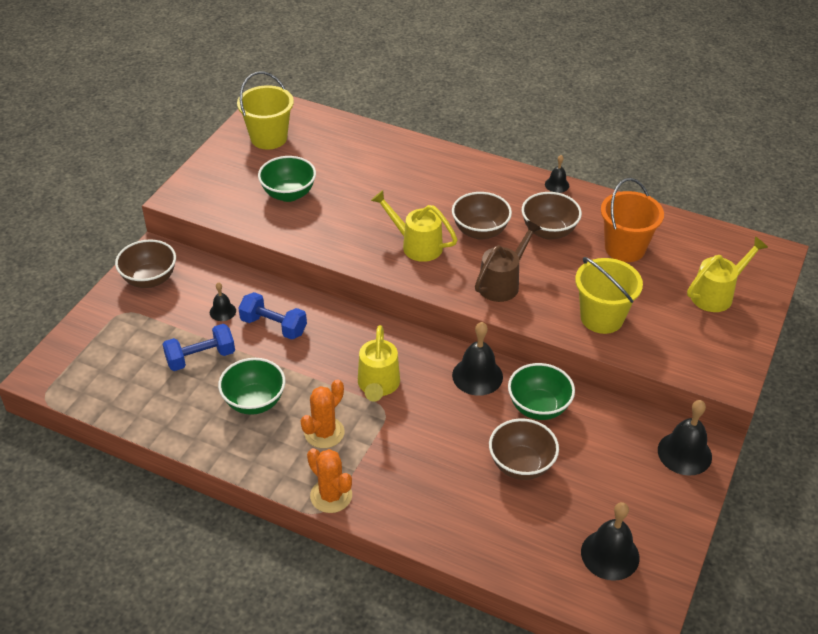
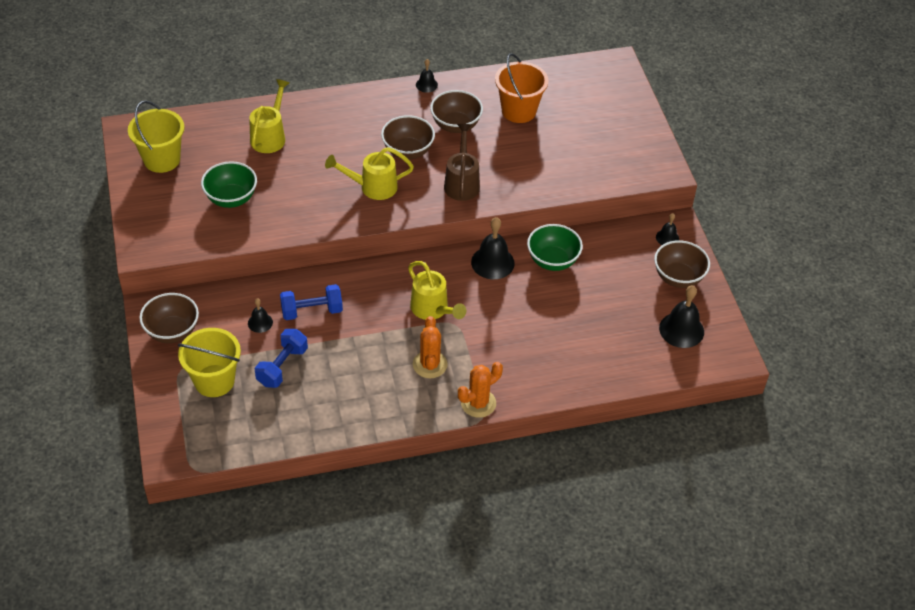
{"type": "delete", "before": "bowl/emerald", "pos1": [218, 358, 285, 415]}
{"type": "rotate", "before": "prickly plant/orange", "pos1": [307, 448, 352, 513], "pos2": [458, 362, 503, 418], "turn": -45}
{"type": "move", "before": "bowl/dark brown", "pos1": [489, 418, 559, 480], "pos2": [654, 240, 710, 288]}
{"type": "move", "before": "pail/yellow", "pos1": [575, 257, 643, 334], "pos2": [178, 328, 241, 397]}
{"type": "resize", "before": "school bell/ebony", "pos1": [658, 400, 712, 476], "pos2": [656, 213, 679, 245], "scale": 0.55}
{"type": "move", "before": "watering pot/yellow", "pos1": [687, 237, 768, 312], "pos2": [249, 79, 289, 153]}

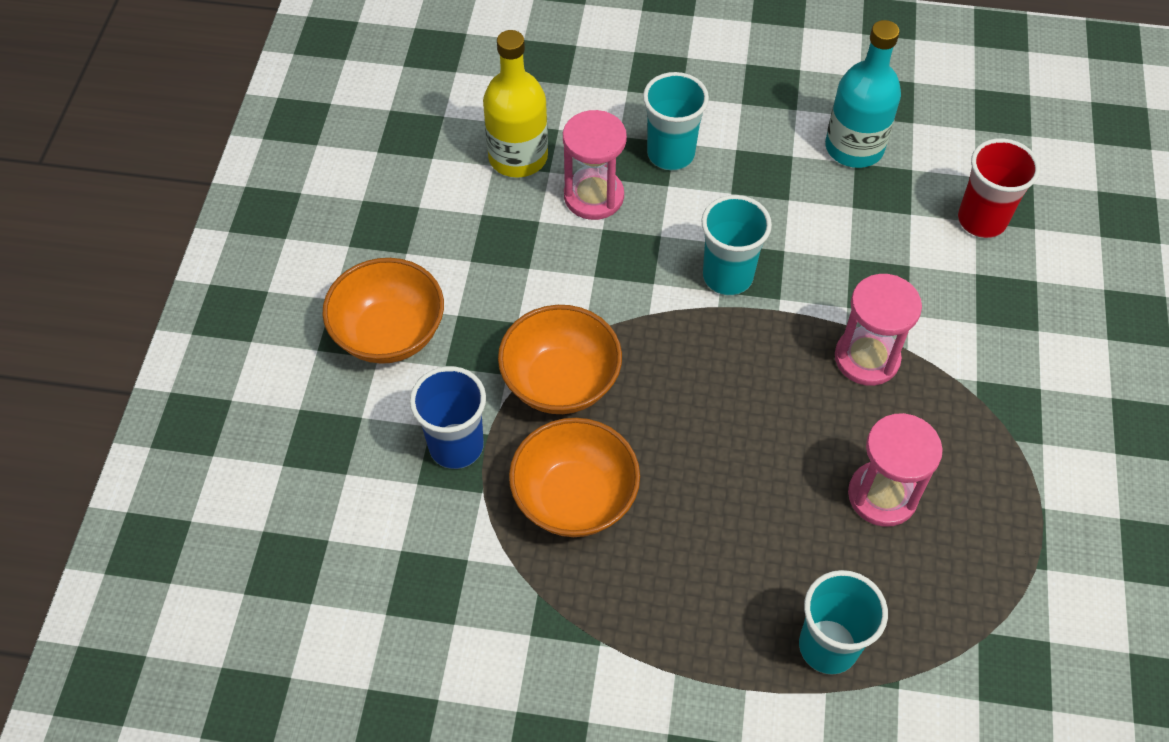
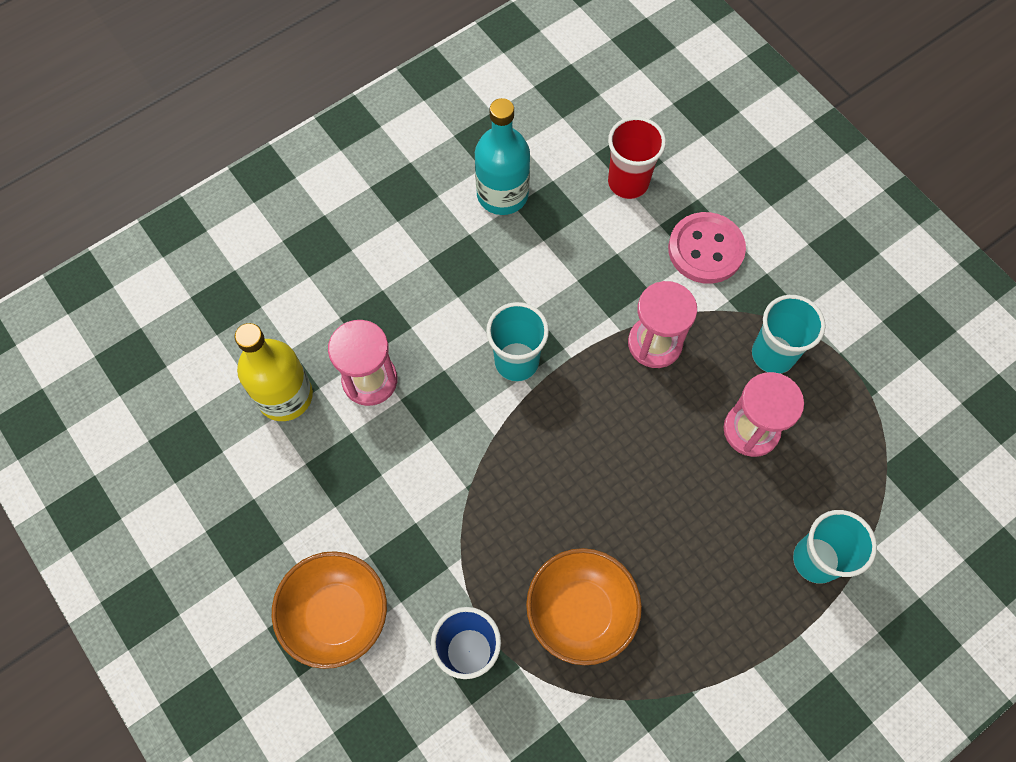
{"type": "delete", "before": "bowl/orange", "pos1": [498, 305, 622, 414]}
{"type": "move", "before": "cup/aqua", "pos1": [643, 72, 709, 170], "pos2": [752, 295, 826, 374]}
{"type": "insert", "after": "shirt button/rose-pink", "pos2": [668, 212, 746, 284]}

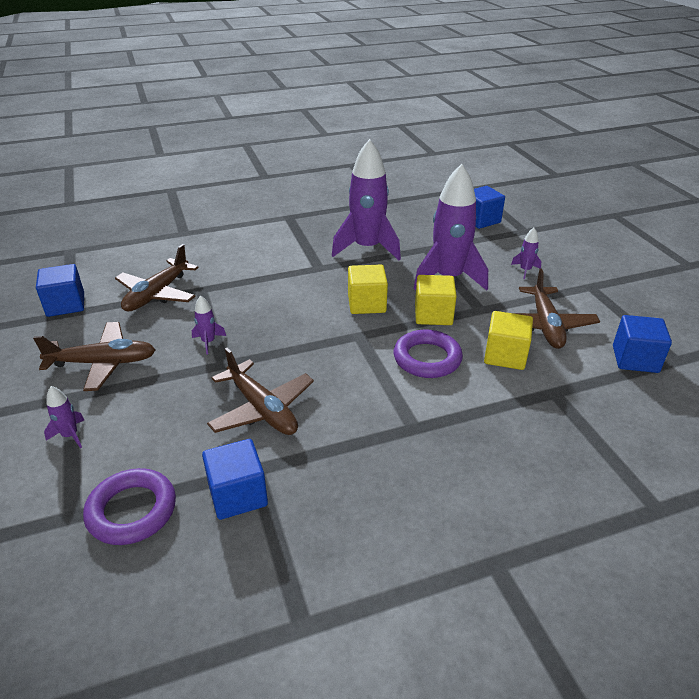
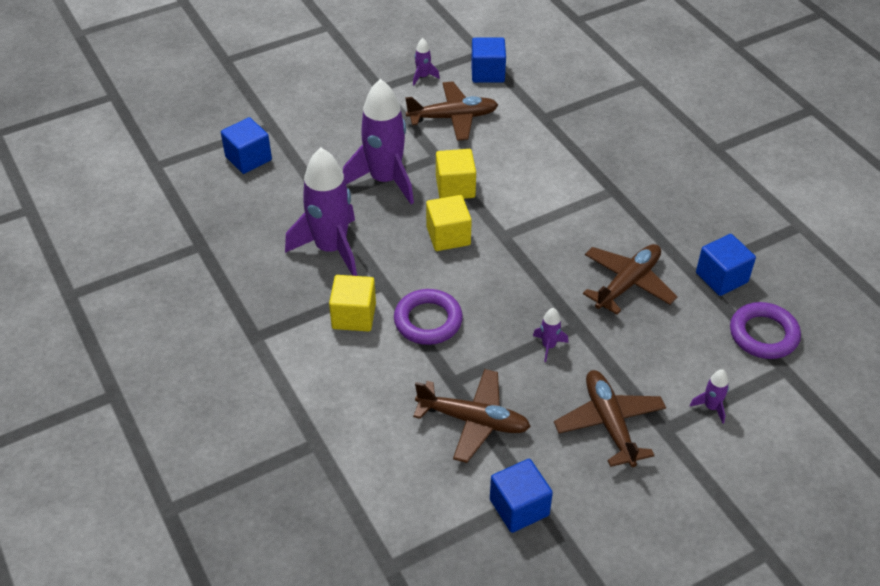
{"type": "move", "before": "hoop/royal purple", "pos1": [394, 330, 463, 378], "pos2": [394, 289, 463, 345]}
{"type": "move", "before": "block/yellow", "pos1": [484, 311, 533, 370], "pos2": [329, 275, 376, 332]}
{"type": "move", "before": "rocket/royal purple", "pos1": [511, 228, 541, 279], "pos2": [413, 38, 440, 86]}

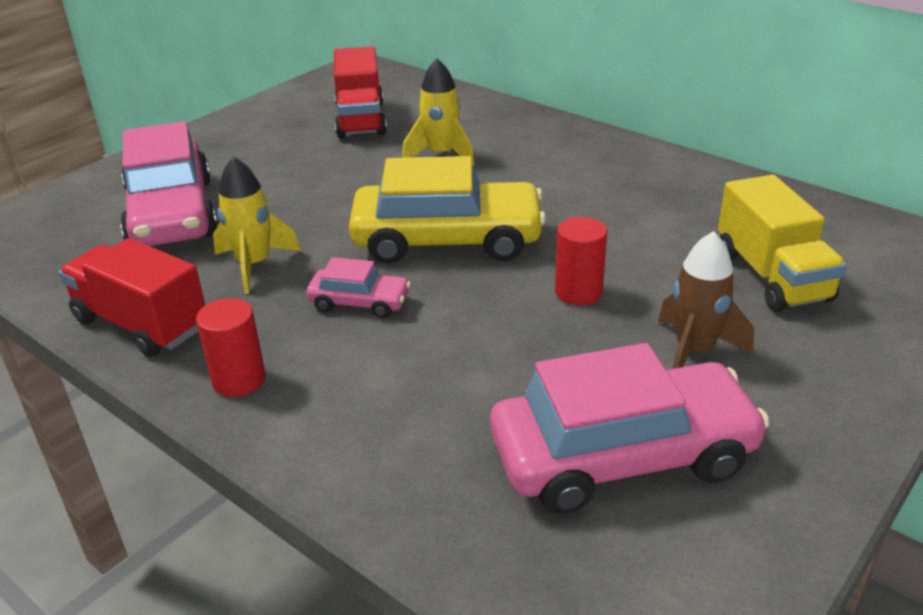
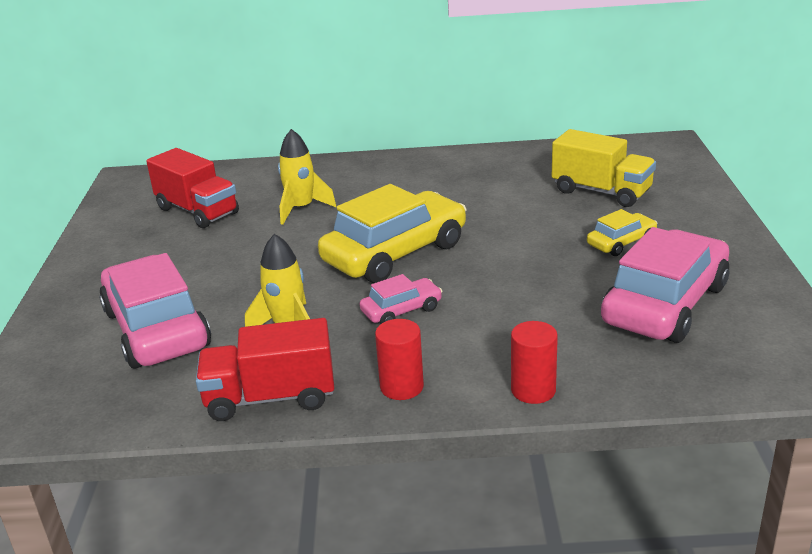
{"type": "rotate", "before": "automobile/rose-pink", "pos1": [120, 121, 218, 246], "pos2": [99, 253, 211, 369], "turn": -150}
{"type": "move", "before": "cylinder/scarlet", "pos1": [555, 216, 607, 305], "pos2": [511, 321, 558, 404]}
{"type": "replace", "before": "rocket/dark brown", "after": "automobile/yellow", "pos1": [658, 231, 754, 369], "pos2": [587, 209, 657, 256]}

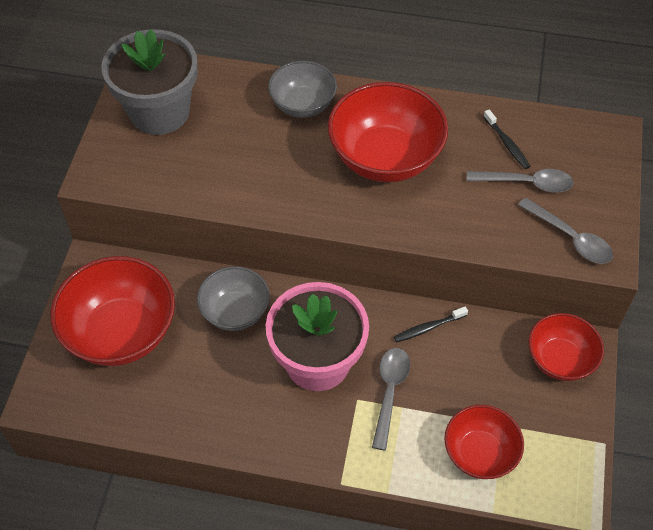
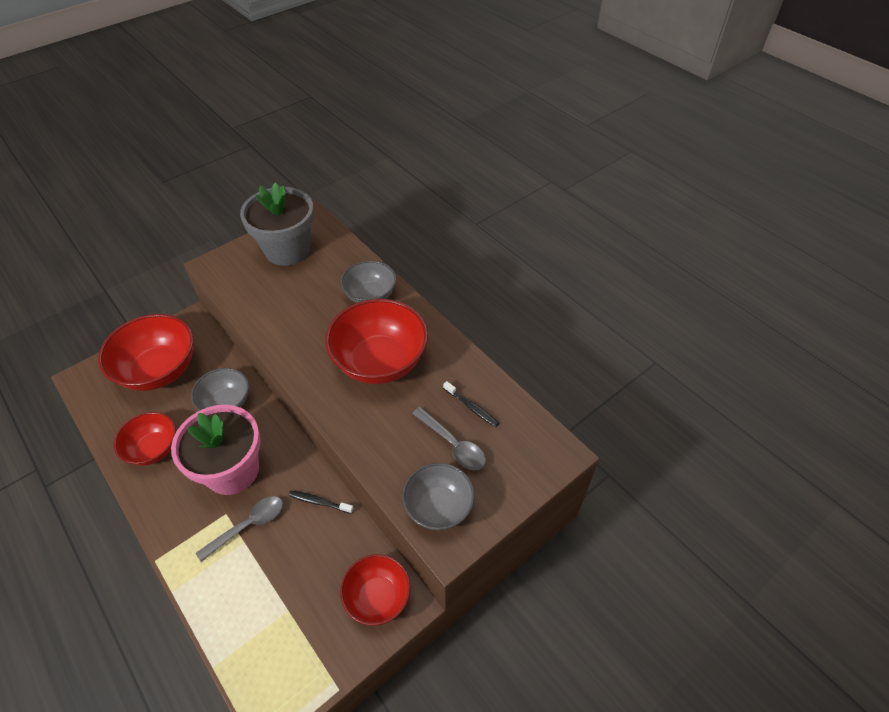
{"type": "move", "before": "bowl/scarlet", "pos1": [444, 405, 524, 479], "pos2": [114, 412, 176, 466]}
{"type": "rotate", "before": "toothbrush/ebony", "pos1": [483, 109, 530, 169], "pos2": [443, 381, 499, 427], "turn": -60}
{"type": "replace", "before": "teaspoon/ash-grey", "after": "bowl/ash-grey", "pos1": [518, 197, 613, 264], "pos2": [402, 463, 475, 531]}

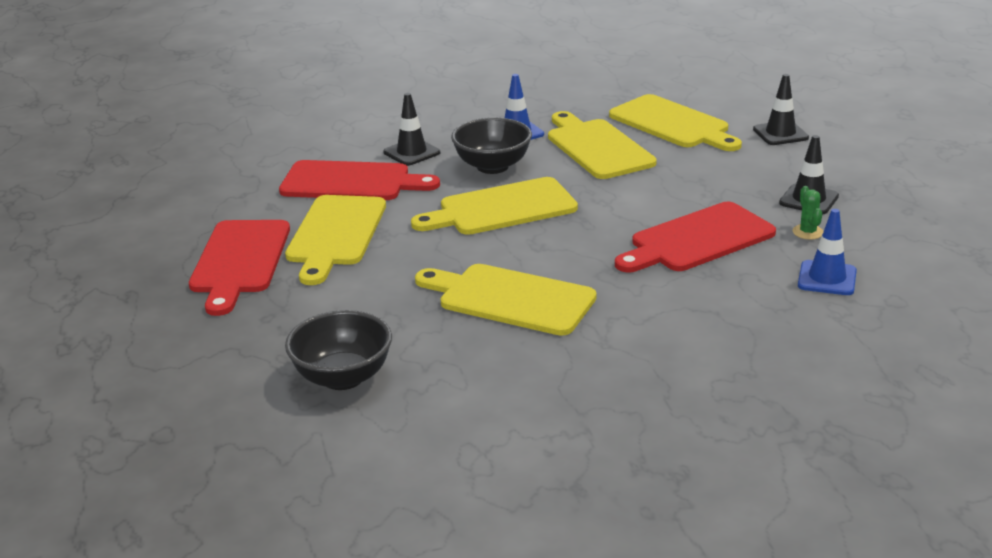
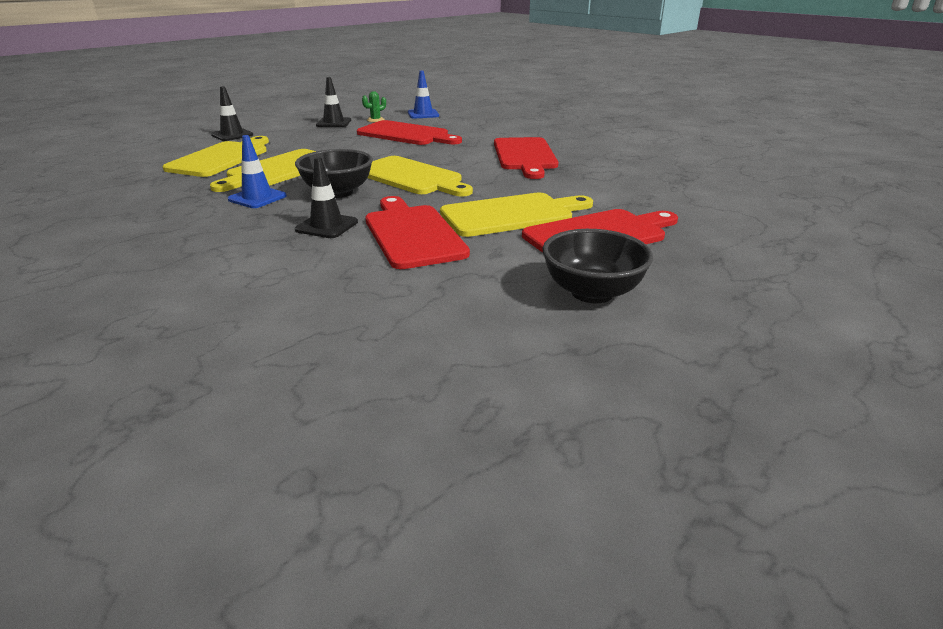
{"type": "move", "before": "bowl/ebony", "pos1": [285, 310, 392, 390], "pos2": [542, 229, 653, 303]}
{"type": "recolor", "before": "cutting board/yellow", "after": "cutting board/scarlet", "pos1": [415, 264, 597, 336], "pos2": [494, 137, 558, 179]}

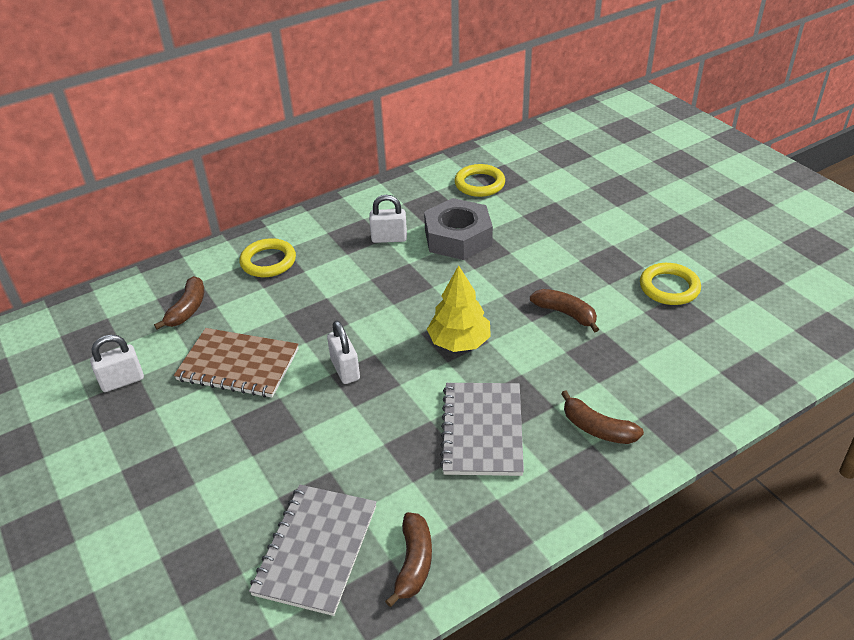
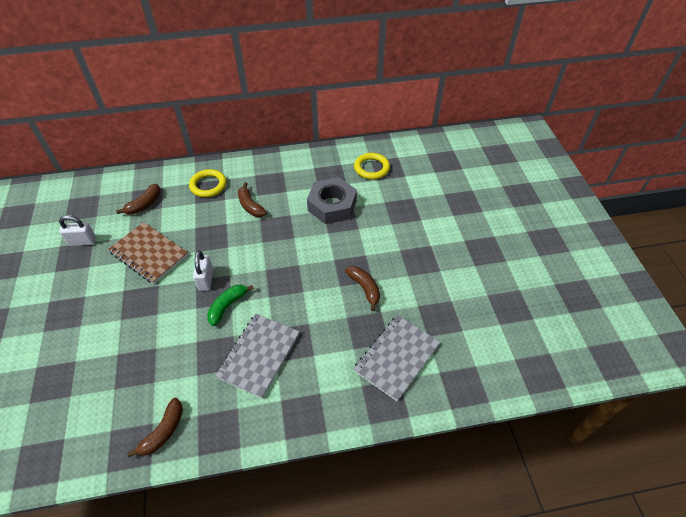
{"type": "move", "before": "exercise book/ash-grey", "pos1": [249, 485, 377, 616], "pos2": [354, 315, 440, 401]}
{"type": "delete", "before": "lock/pure white", "pos1": [369, 195, 407, 243]}
{"type": "delete", "before": "fir tree/yellow", "pos1": [427, 265, 491, 352]}
{"type": "move", "before": "banana fruit/dark brown", "pos1": [561, 391, 644, 444], "pos2": [238, 182, 267, 217]}
{"type": "delete", "before": "hoop/yellow", "pos1": [640, 263, 701, 305]}
{"type": "insert", "after": "banana fruit/emerald", "pos2": [207, 285, 254, 326]}

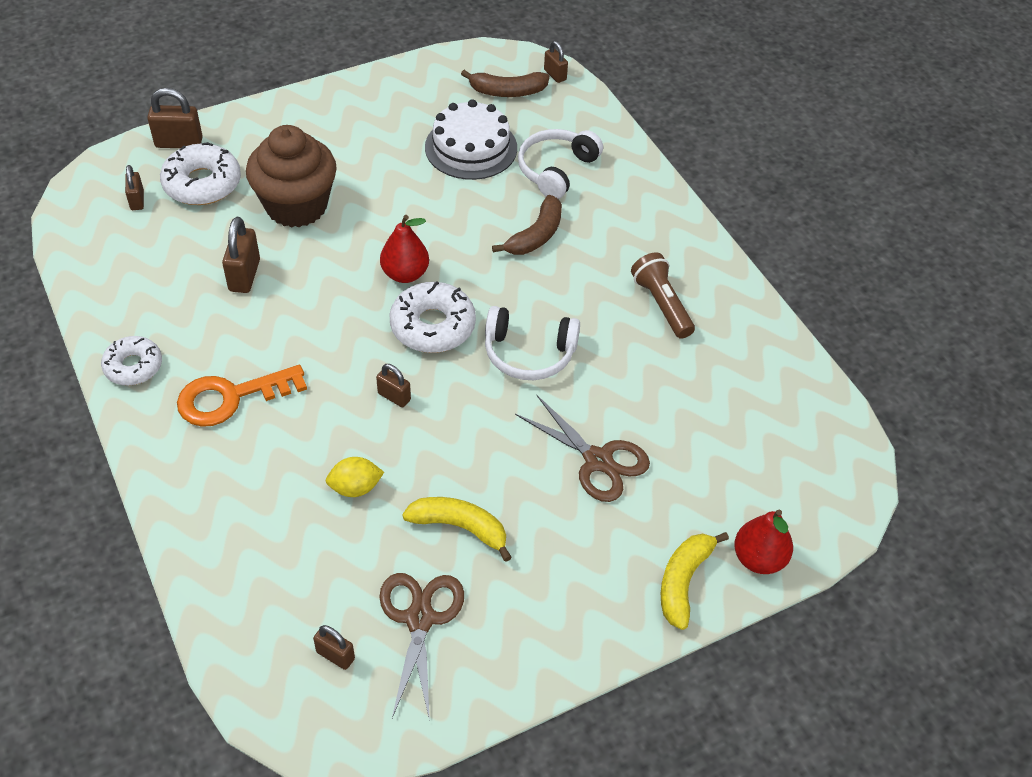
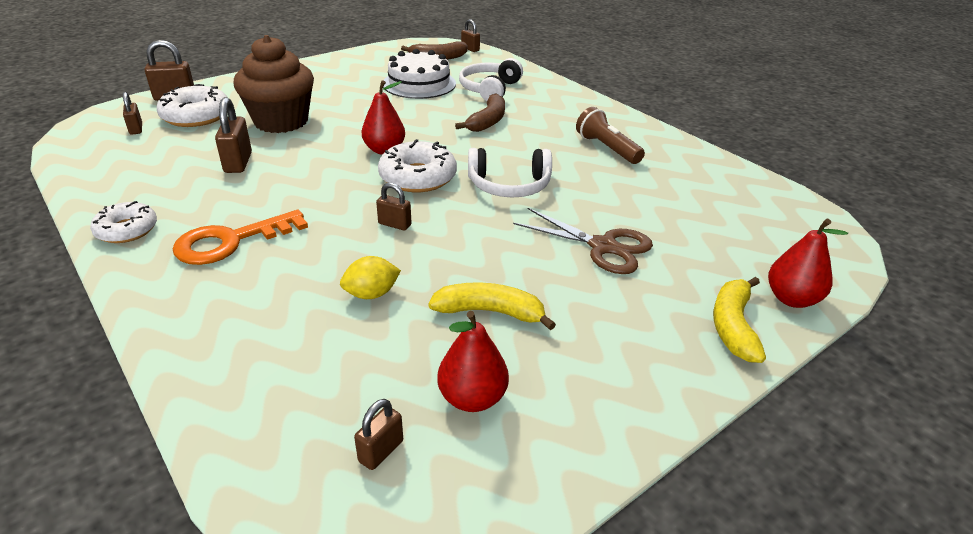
{"type": "rotate", "before": "lock/dark brown", "pos1": [313, 625, 355, 670], "pos2": [354, 399, 403, 470], "turn": -75}
{"type": "replace", "before": "pair of scissors/dark brown", "after": "pear fruit/scarlet", "pos1": [380, 573, 464, 721], "pos2": [437, 311, 509, 412]}

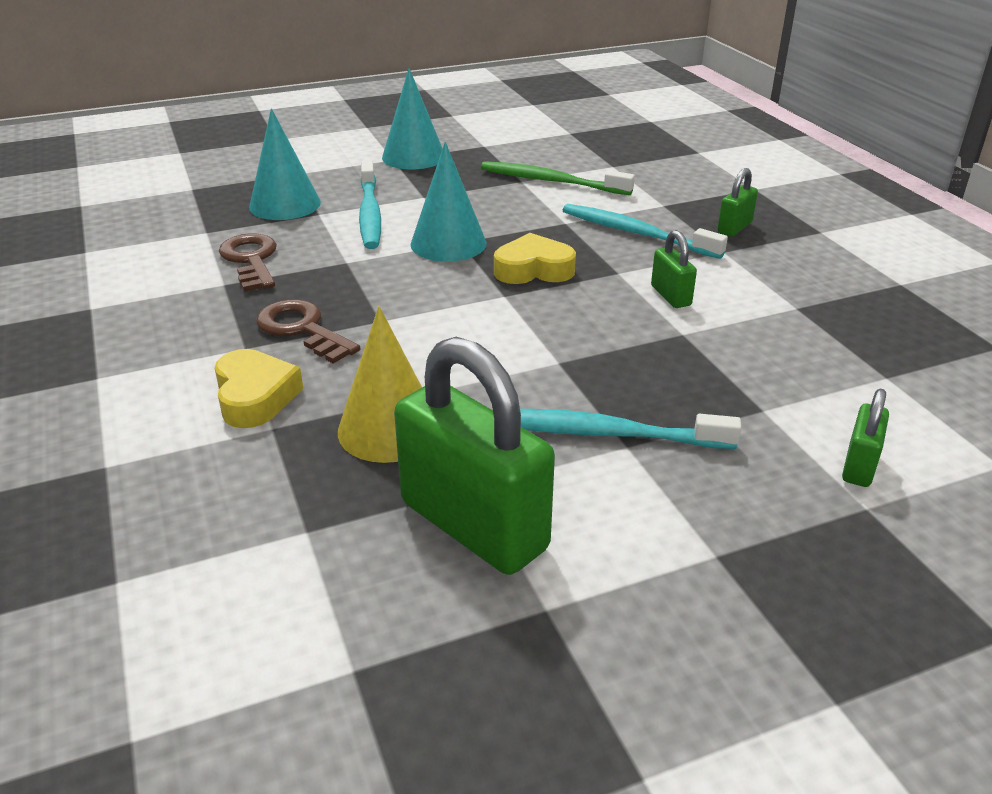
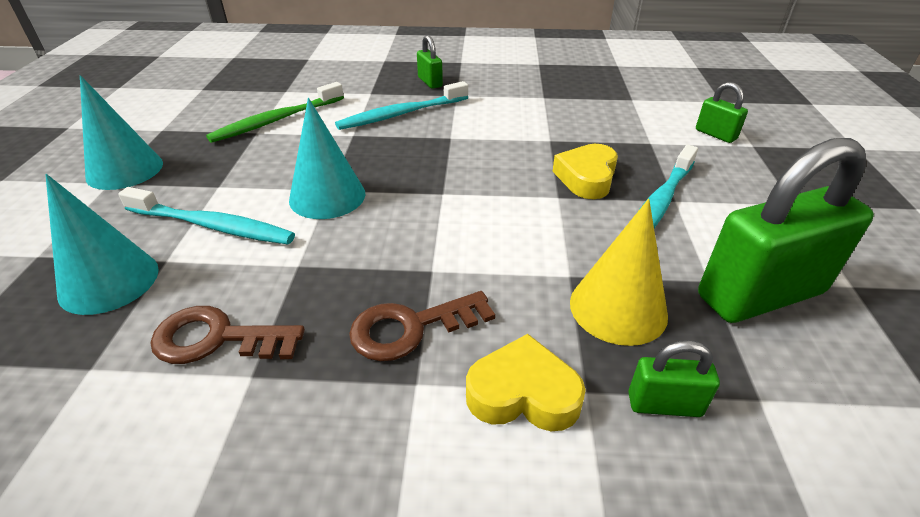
{"type": "move", "before": "love heart/yellow", "pos1": [494, 233, 576, 284], "pos2": [552, 144, 618, 199]}
{"type": "move", "before": "lock/emerald", "pos1": [651, 230, 697, 308], "pos2": [628, 340, 720, 417]}

